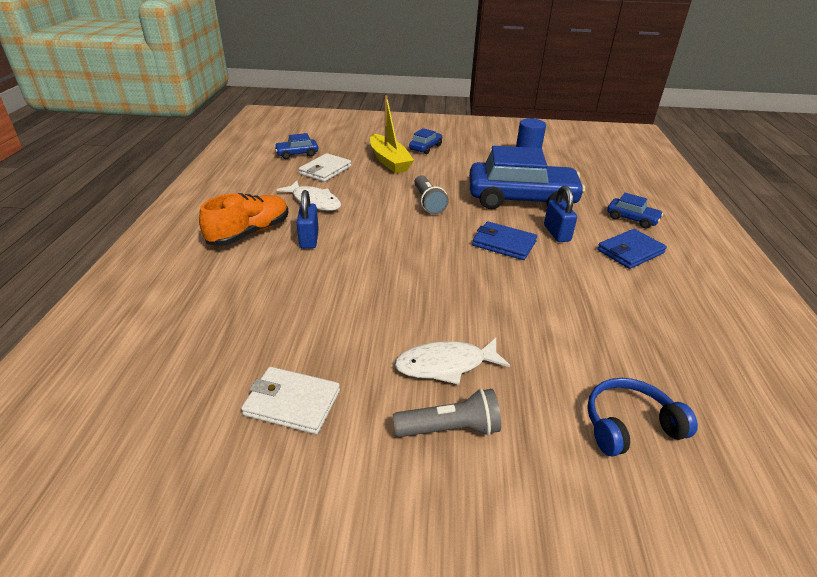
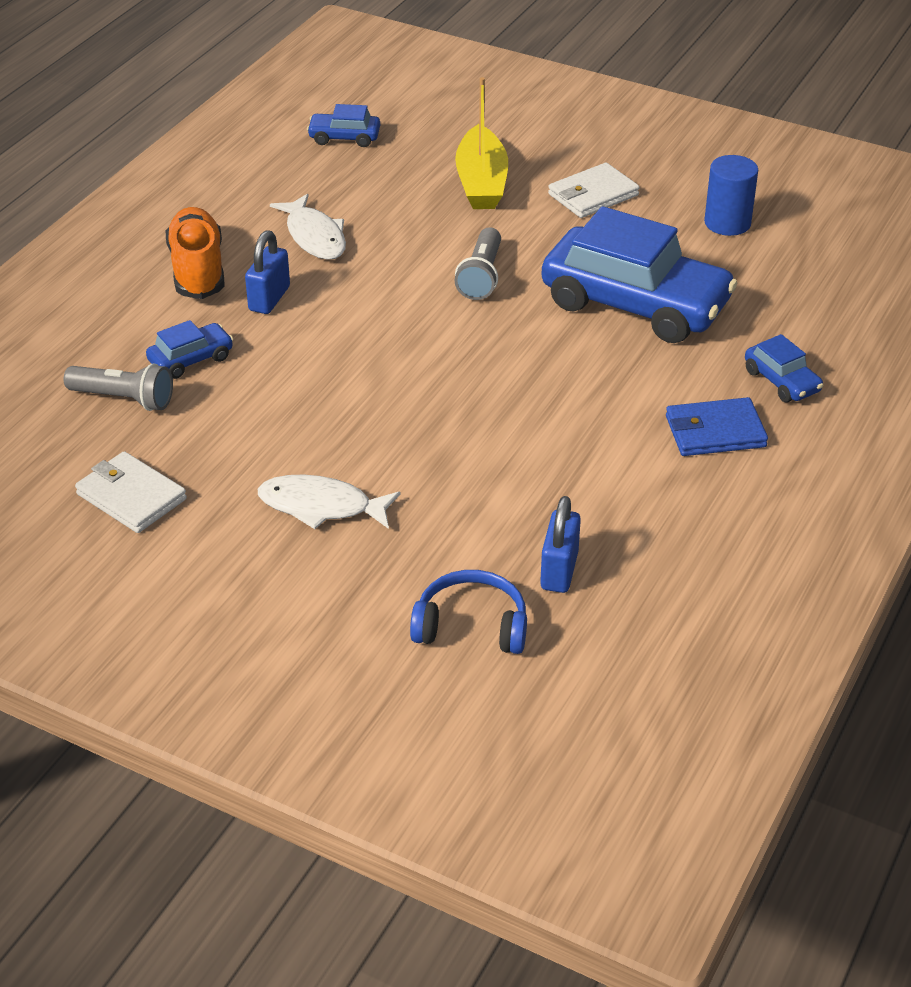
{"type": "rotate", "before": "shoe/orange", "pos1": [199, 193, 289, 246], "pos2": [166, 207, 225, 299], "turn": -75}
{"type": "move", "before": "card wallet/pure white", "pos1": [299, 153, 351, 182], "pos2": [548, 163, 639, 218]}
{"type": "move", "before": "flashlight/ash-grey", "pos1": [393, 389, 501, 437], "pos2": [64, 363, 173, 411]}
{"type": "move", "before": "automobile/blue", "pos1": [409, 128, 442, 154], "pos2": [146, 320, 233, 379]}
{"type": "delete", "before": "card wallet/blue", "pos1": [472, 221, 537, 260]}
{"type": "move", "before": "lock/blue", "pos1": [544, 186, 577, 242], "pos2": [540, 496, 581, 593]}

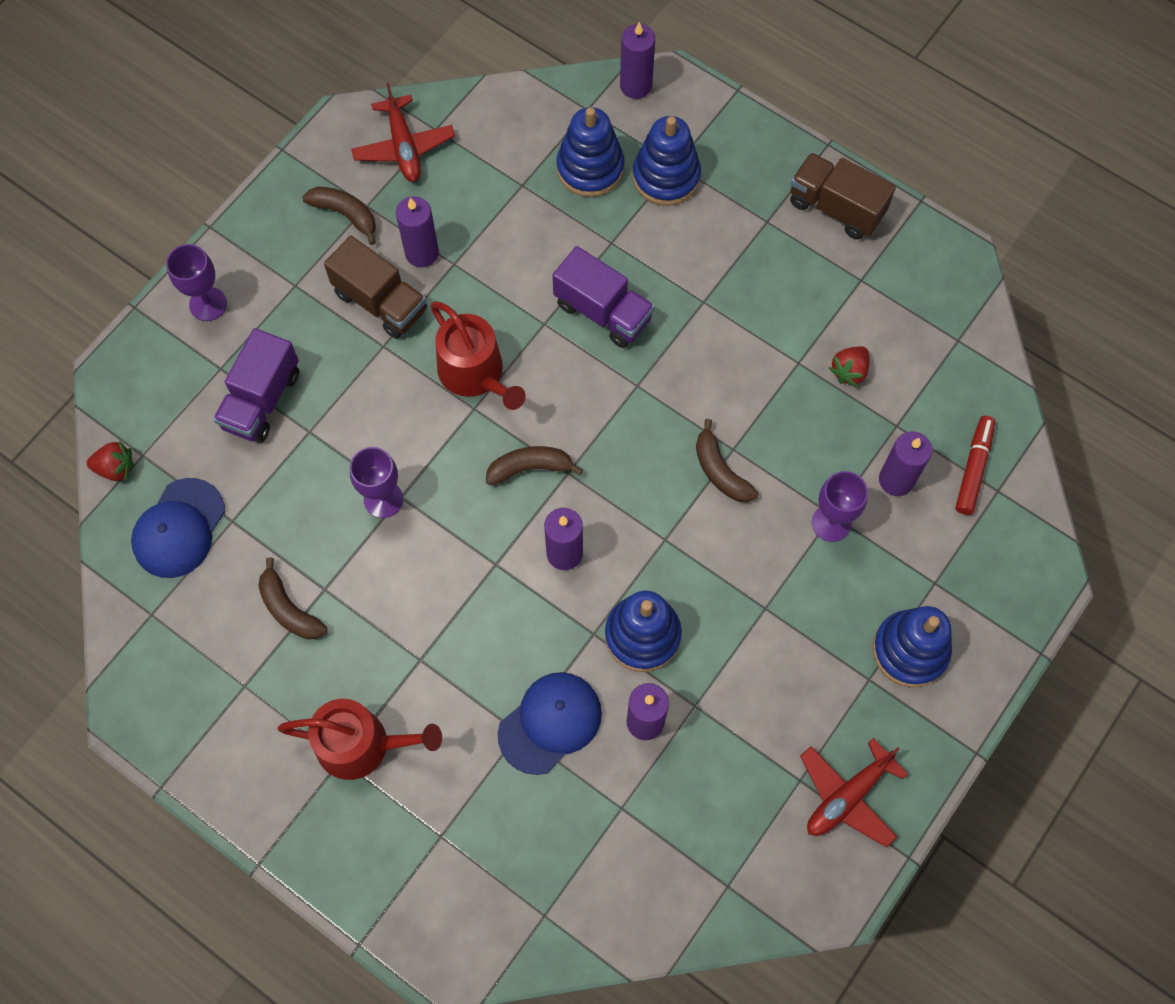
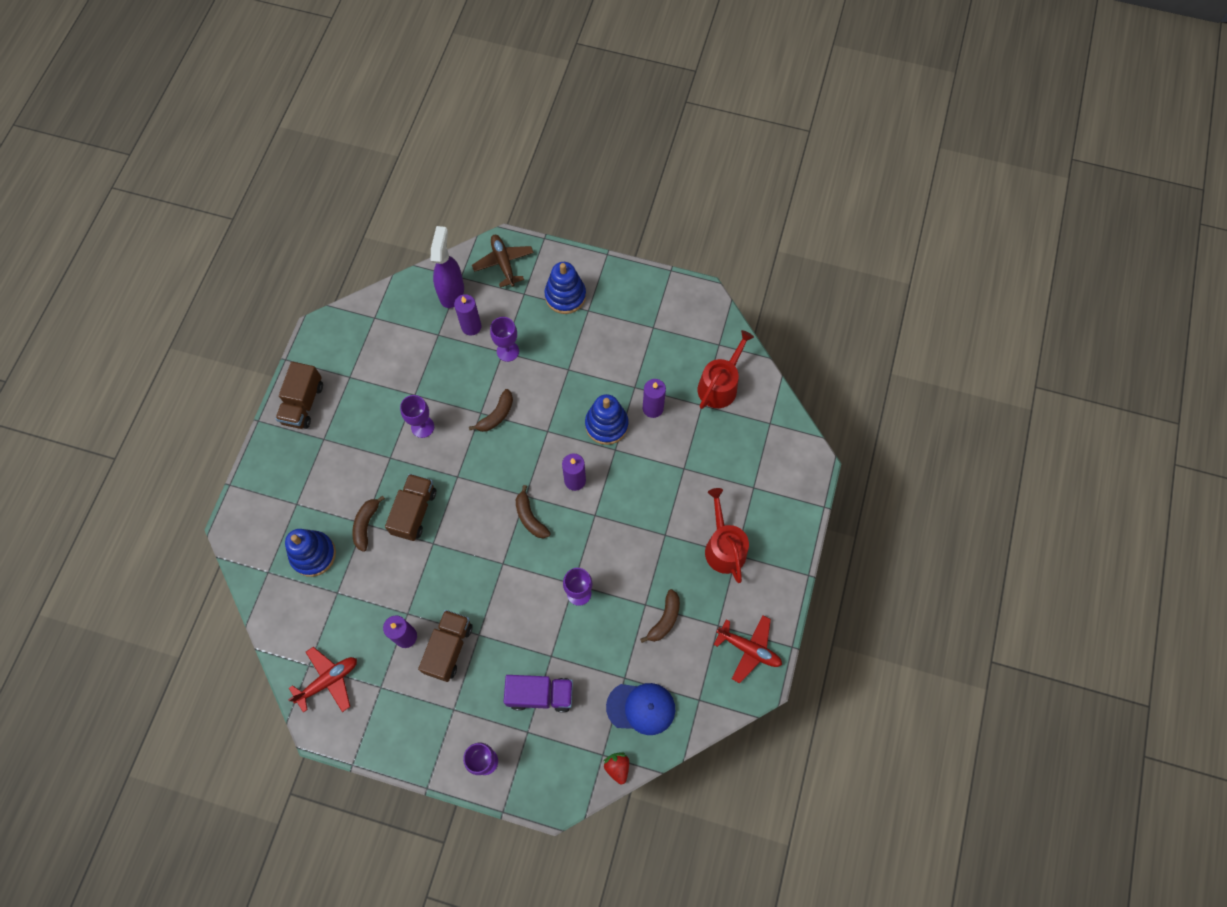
{"type": "move", "before": "banana fruit/dark brown", "pos1": [302, 187, 376, 245], "pos2": [352, 495, 385, 552]}
{"type": "move", "before": "watering pot/scarlet", "pos1": [431, 301, 526, 410], "pos2": [698, 330, 754, 409]}
{"type": "delete", "before": "peaked cap/blue", "pos1": [498, 672, 602, 775]}
{"type": "recolor", "before": "truck/royal purple", "after": "truck/dark brown", "pos1": [552, 246, 655, 348], "pos2": [385, 474, 436, 541]}
{"type": "delete", "before": "candle/royal purple", "pos1": [620, 22, 655, 99]}
{"type": "delete", "before": "ring stacker/blue", "pos1": [633, 116, 701, 206]}
{"type": "move", "before": "toy plane/scarlet", "pos1": [800, 738, 908, 848], "pos2": [713, 615, 782, 683]}
{"type": "delete", "before": "toy strawberry/scarlet", "pos1": [829, 346, 869, 387]}
{"type": "replace", "before": "marker pen/scarlet", "after": "spray bottle/royal purple", "pos1": [955, 416, 995, 515], "pos2": [431, 226, 464, 308]}
{"type": "insert", "after": "chalice/royal purple", "pos2": [400, 395, 434, 438]}
{"type": "insert", "after": "toy plane/dark brown", "pos2": [472, 235, 534, 288]}

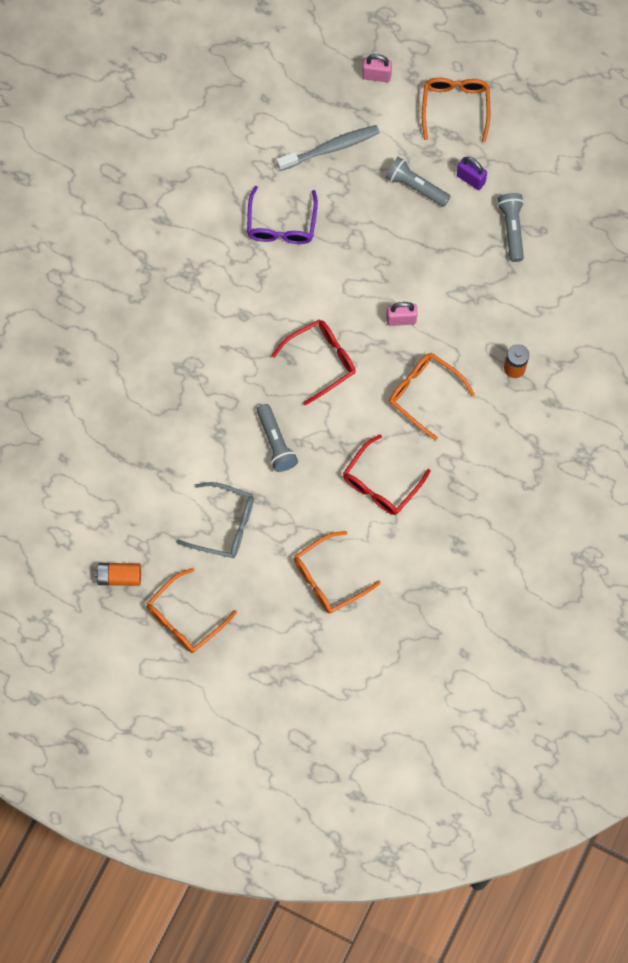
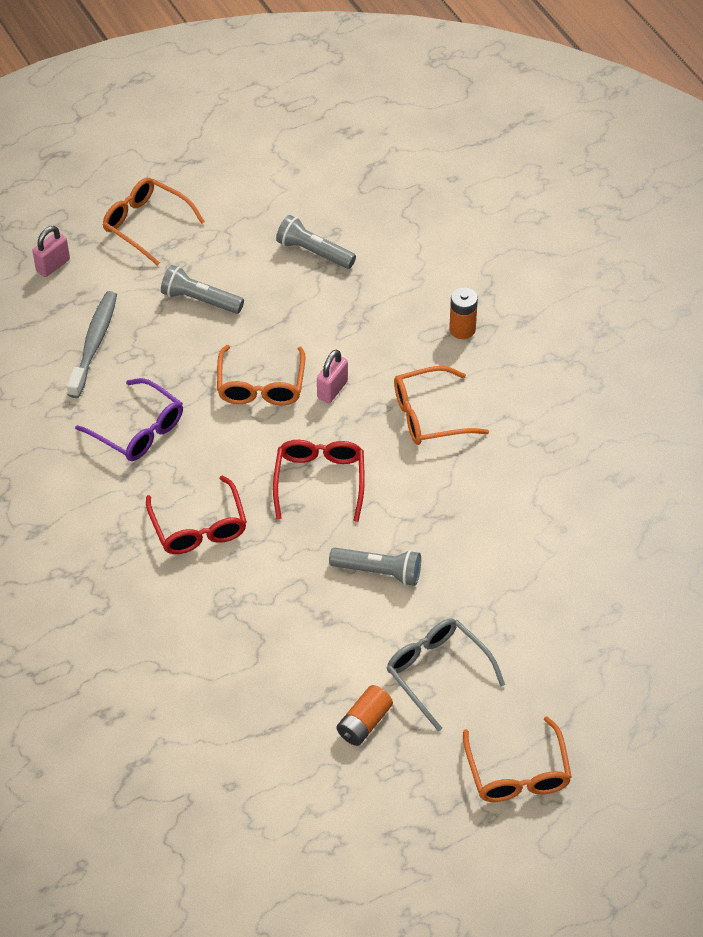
{"type": "move", "before": "power cell/orange", "pos1": [95, 563, 141, 586], "pos2": [337, 685, 393, 746]}
{"type": "rotate", "before": "eyeglasses/ash-grey", "pos1": [176, 482, 254, 558], "pos2": [387, 618, 505, 731], "turn": -90}
{"type": "move", "before": "eyeglasses/orange", "pos1": [294, 531, 381, 614], "pos2": [217, 345, 305, 405]}
{"type": "move", "before": "eyeglasses/scarlet", "pos1": [343, 434, 431, 515], "pos2": [146, 475, 247, 554]}
{"type": "rotate", "before": "flashlight/ash-grey", "pos1": [385, 157, 451, 207], "pos2": [161, 265, 244, 314], "turn": 45}
{"type": "delete", "before": "lock/royal purple", "pos1": [457, 157, 487, 190]}

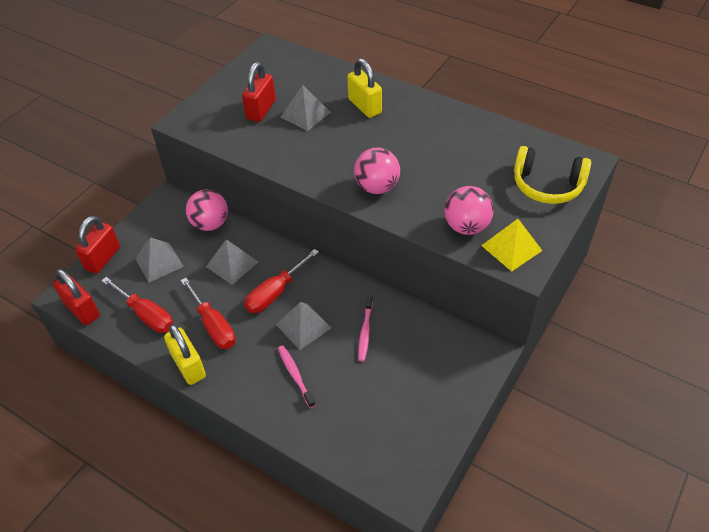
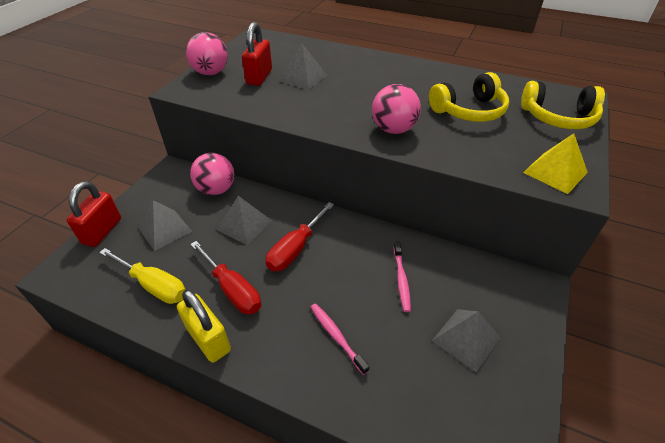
{"type": "delete", "before": "lock/scarlet", "pos1": [53, 269, 100, 325]}
{"type": "recolor", "before": "screwdriver/scarlet", "after": "screwdriver/yellow", "pos1": [101, 277, 173, 333], "pos2": [99, 248, 185, 304]}
{"type": "move", "before": "pyramid/ash-grey", "pos1": [276, 302, 332, 350], "pos2": [432, 309, 501, 372]}
{"type": "delete", "before": "lock/yellow", "pos1": [347, 58, 382, 118]}
{"type": "move", "before": "sphere/rose-pink", "pos1": [444, 186, 494, 235], "pos2": [186, 32, 228, 75]}
{"type": "insert", "after": "headphones/yellow", "pos2": [429, 72, 509, 122]}

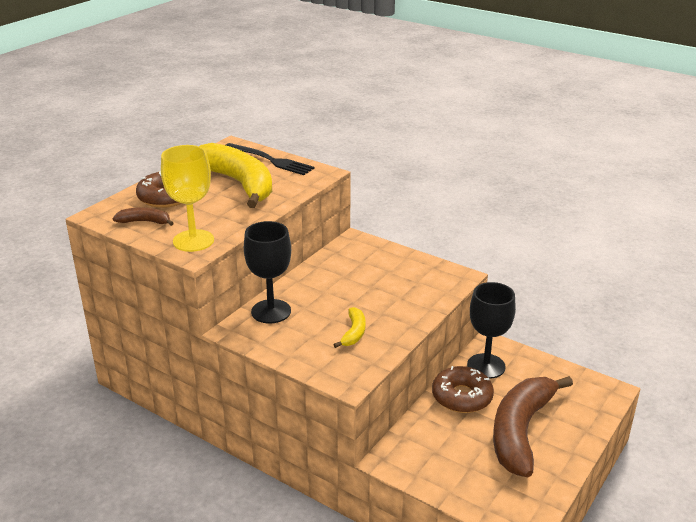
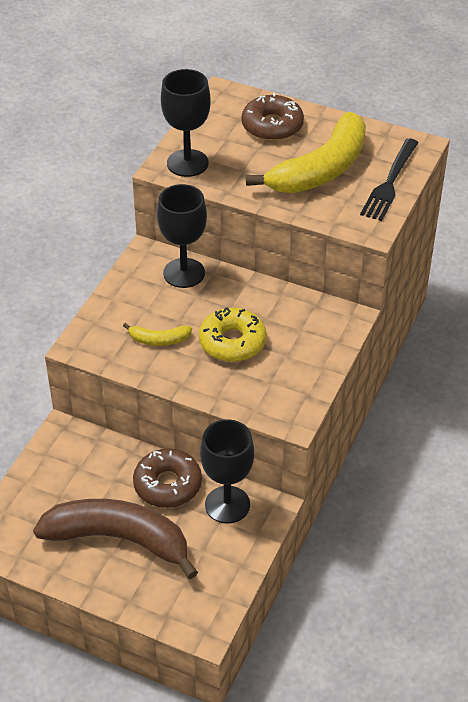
{"type": "delete", "before": "banana fruit/dark brown", "pos1": [112, 207, 174, 226]}
{"type": "recolor", "before": "chalice/yellow", "after": "chalice/ebony", "pos1": [161, 145, 214, 252], "pos2": [161, 69, 211, 177]}
{"type": "insert", "after": "doughnut/yellow", "pos2": [199, 307, 266, 362]}

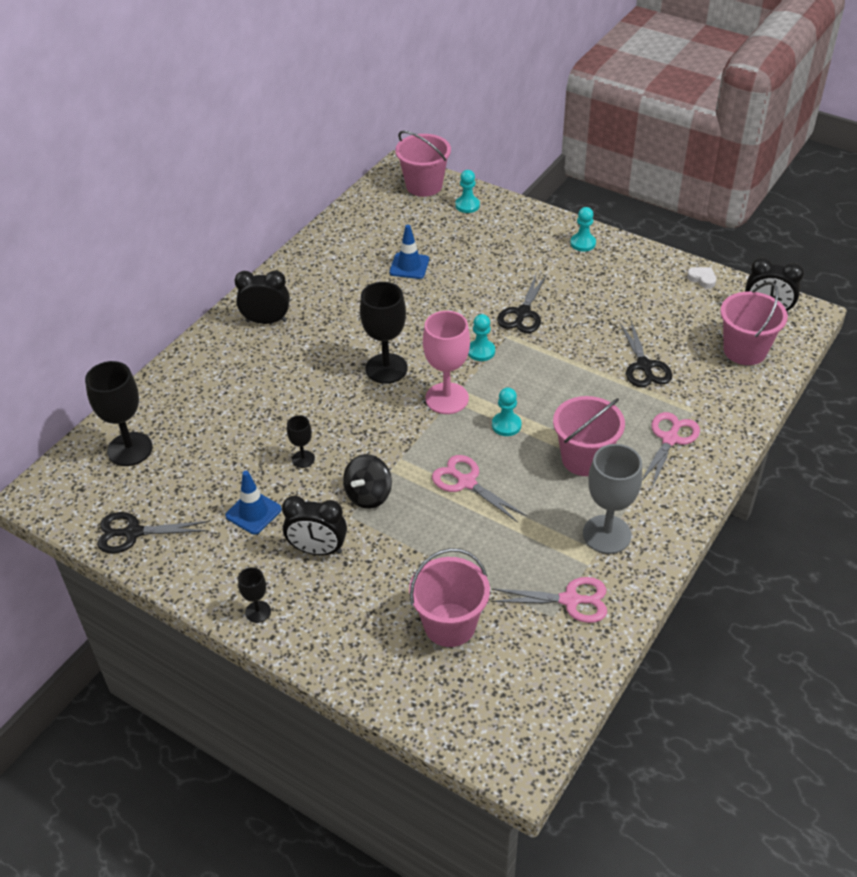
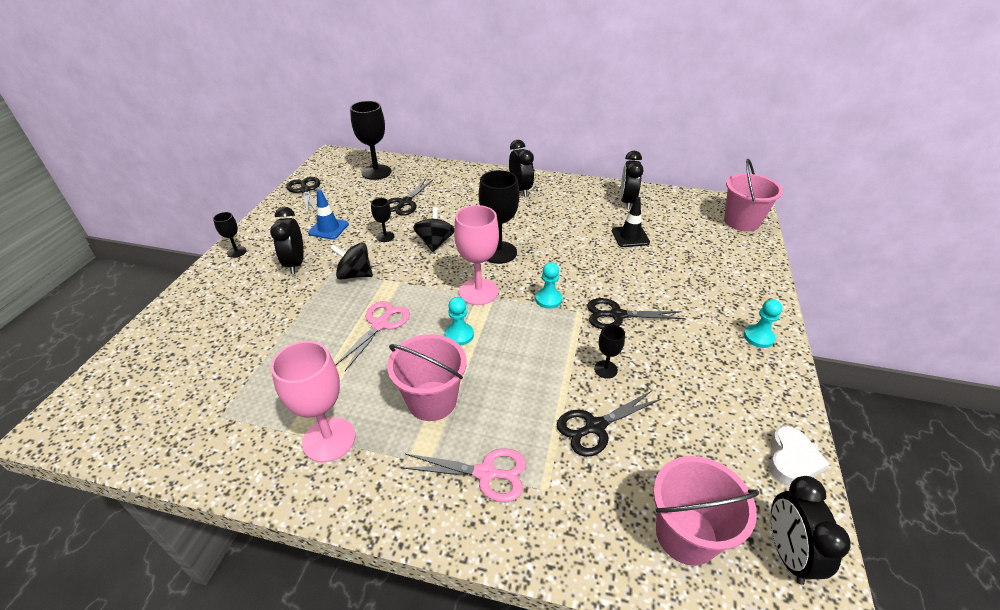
{"type": "recolor", "before": "safety cone/blue", "after": "safety cone/ebony", "pos1": [389, 225, 429, 279], "pos2": [612, 197, 650, 247]}
{"type": "delete", "before": "pail/rose-pink", "pos1": [409, 548, 490, 647]}
{"type": "delete", "before": "game pawn/aqua", "pos1": [455, 170, 480, 213]}
{"type": "delete", "before": "pair of scissors/rose-pink", "pos1": [491, 577, 607, 623]}
{"type": "recolor", "before": "chalice/ash-grey", "after": "chalice/rose-pink", "pos1": [583, 444, 642, 554], "pos2": [271, 341, 355, 462]}
{"type": "resize", "before": "love heart/pure white", "pos1": [687, 267, 716, 289], "pos2": [768, 426, 830, 486], "scale": 1.52}
{"type": "insert", "after": "pair of scissors/ebony", "pos2": [388, 179, 434, 216]}
{"type": "insert", "after": "whirligig/ebony", "pos2": [413, 207, 454, 252]}
{"type": "insert", "after": "chalice/ebony", "pos2": [594, 324, 625, 379]}
{"type": "insert", "after": "bedside clock/ebony", "pos2": [620, 151, 643, 210]}

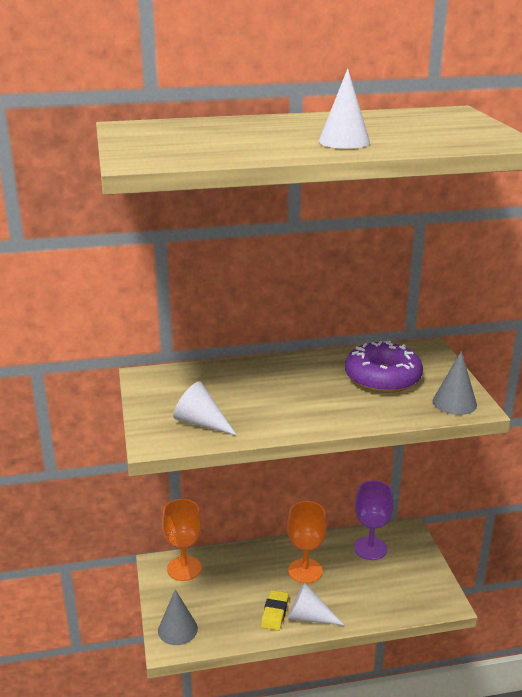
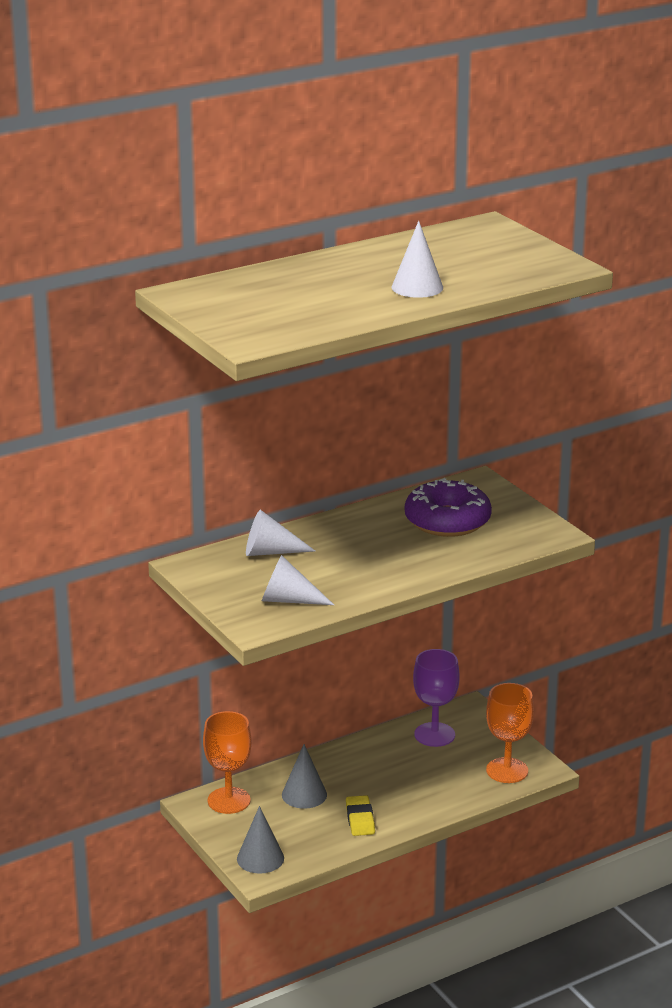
{"type": "move", "before": "chalice/orange", "pos1": [287, 501, 327, 583], "pos2": [486, 683, 534, 783]}
{"type": "move", "before": "cone/pure white", "pos1": [288, 582, 345, 626], "pos2": [246, 510, 315, 556]}
{"type": "move", "before": "cone/ash-grey", "pos1": [433, 351, 477, 415], "pos2": [282, 744, 327, 809]}

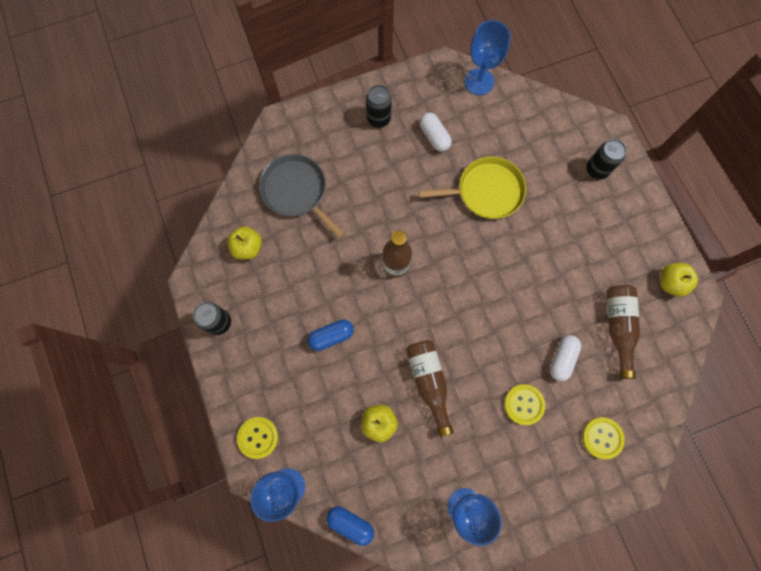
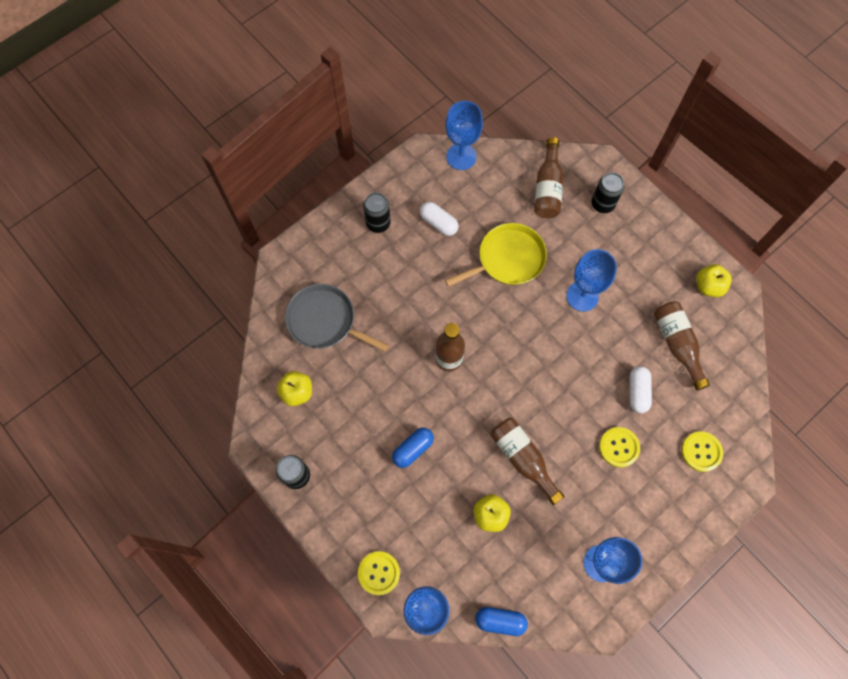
{"type": "insert", "after": "flask/dark brown", "pos2": [534, 137, 563, 218]}
{"type": "insert", "after": "chalice/blue", "pos2": [566, 249, 617, 312]}

